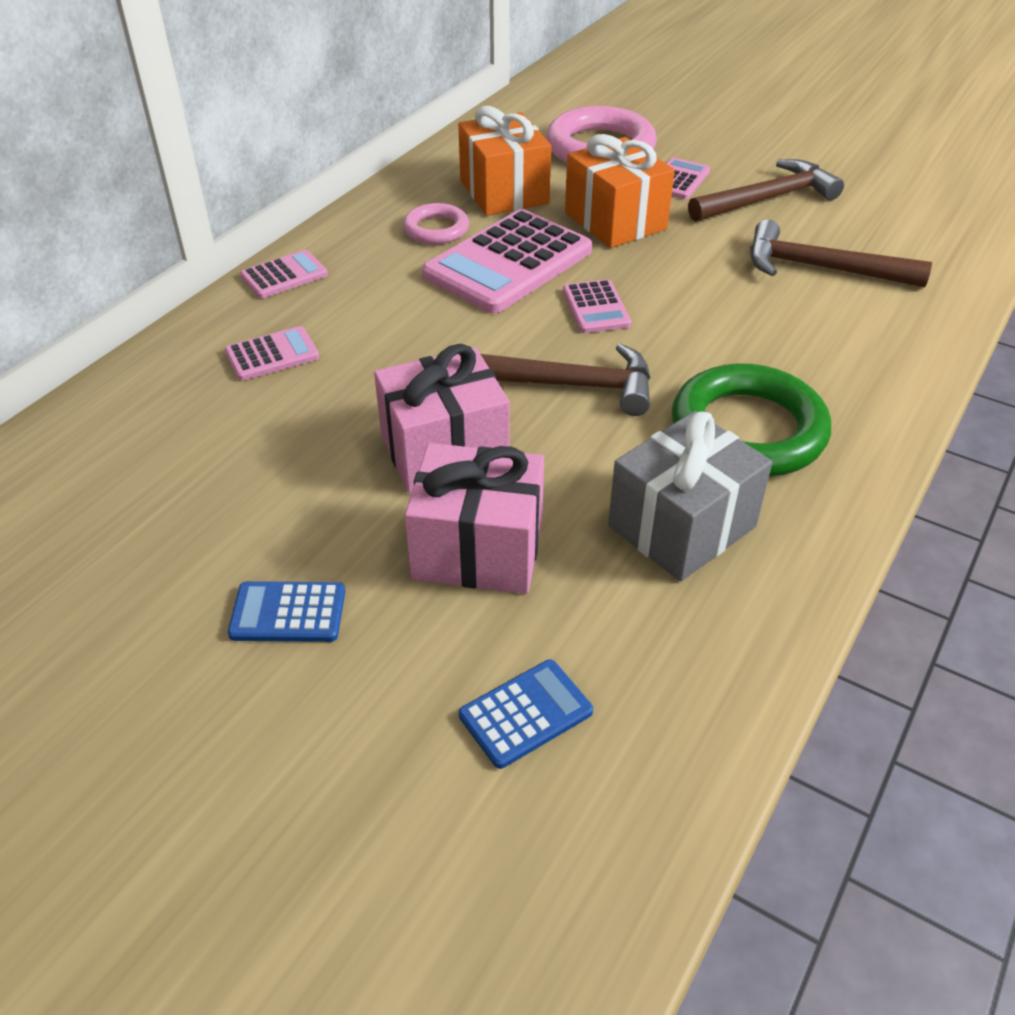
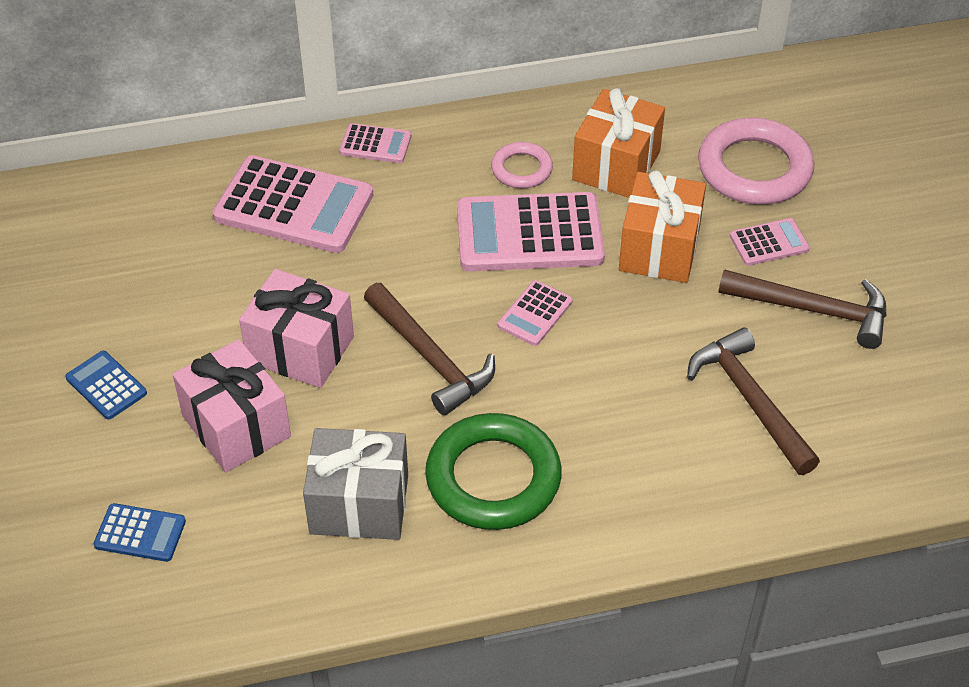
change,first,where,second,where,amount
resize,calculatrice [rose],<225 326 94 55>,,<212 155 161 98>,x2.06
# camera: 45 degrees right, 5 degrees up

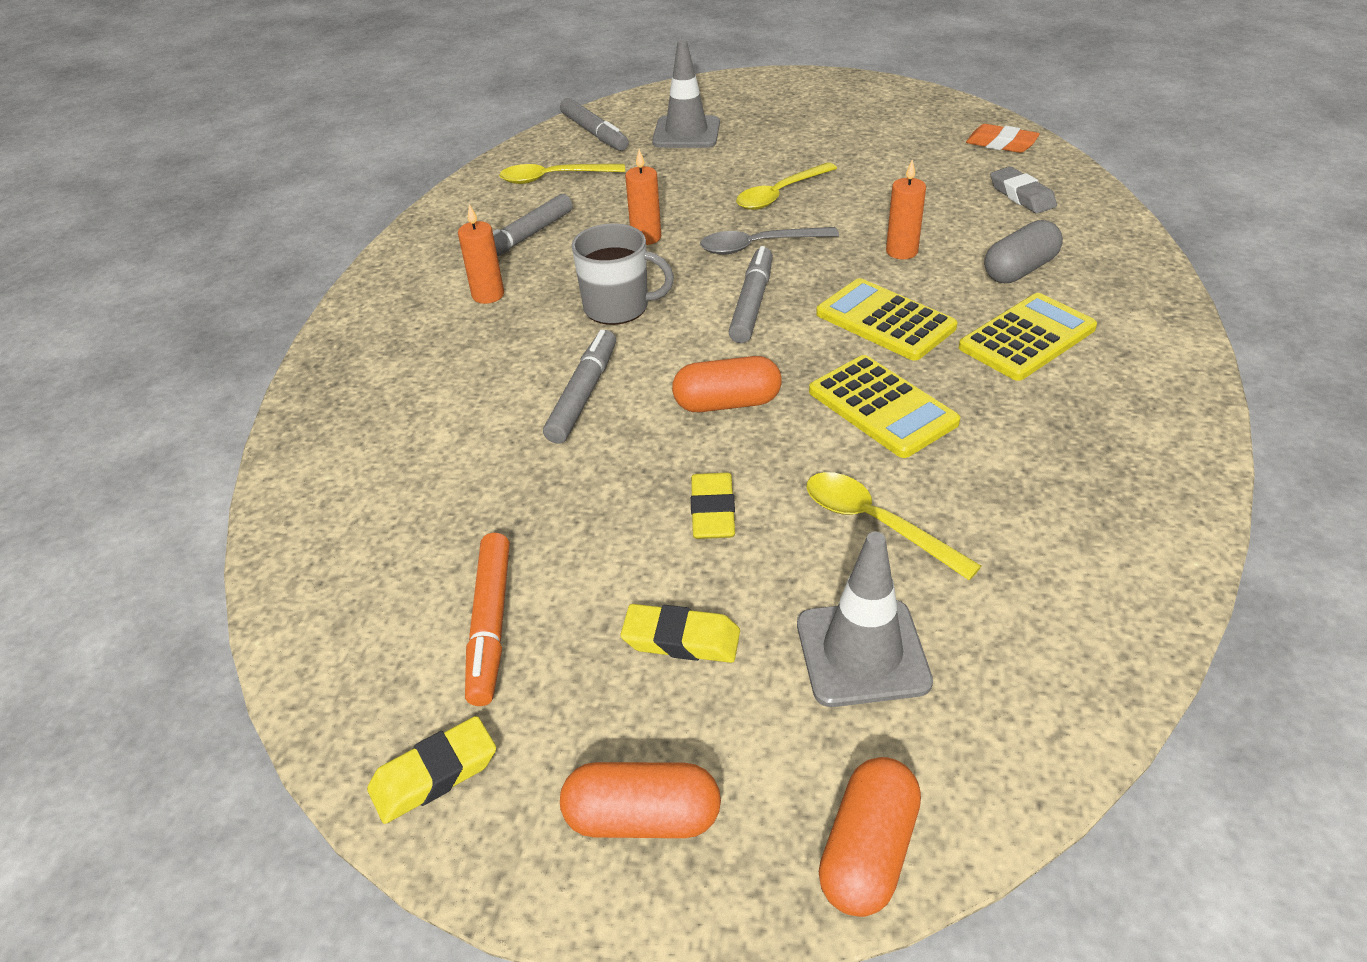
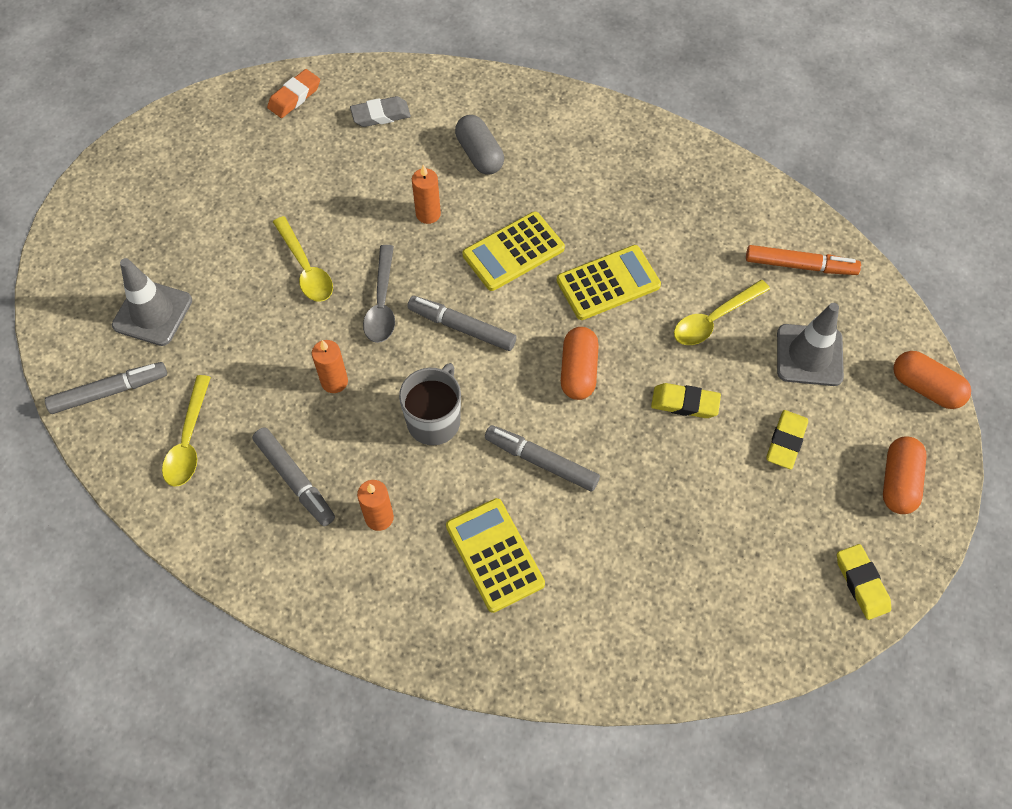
change,first,where,second,where,amount
move,feutre [orange],<465 533 45 173>,,<746 245 115 30>,
move,calculatrice [jaune],<959 293 138 88>,,<446 498 99 115>,
# camera: 80 degrees left, 20 degrees up

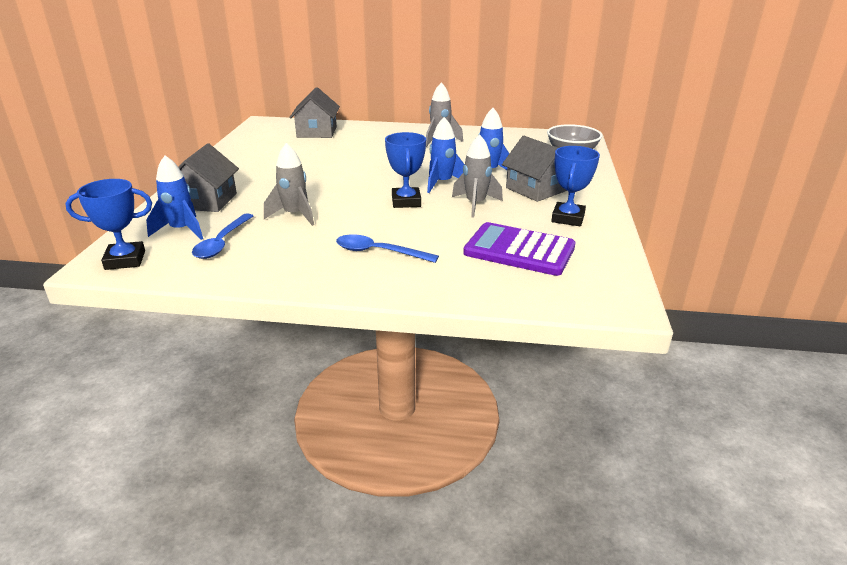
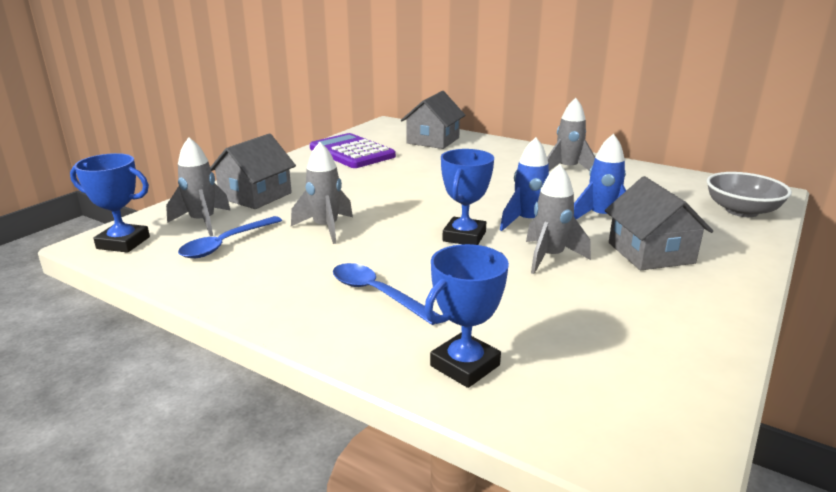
change,first,where,second,where,amount
recolor,fusée [bleu],<146 155 57 85>,fusée [gris],<166 137 65 99>,
move,calculatrice [violet],<463 222 113 54>,,<310 133 86 35>,
move,trophée [bleu],<551 146 49 80>,,<424 244 85 144>,
# camera: 25 degrees right, 5 degrees down

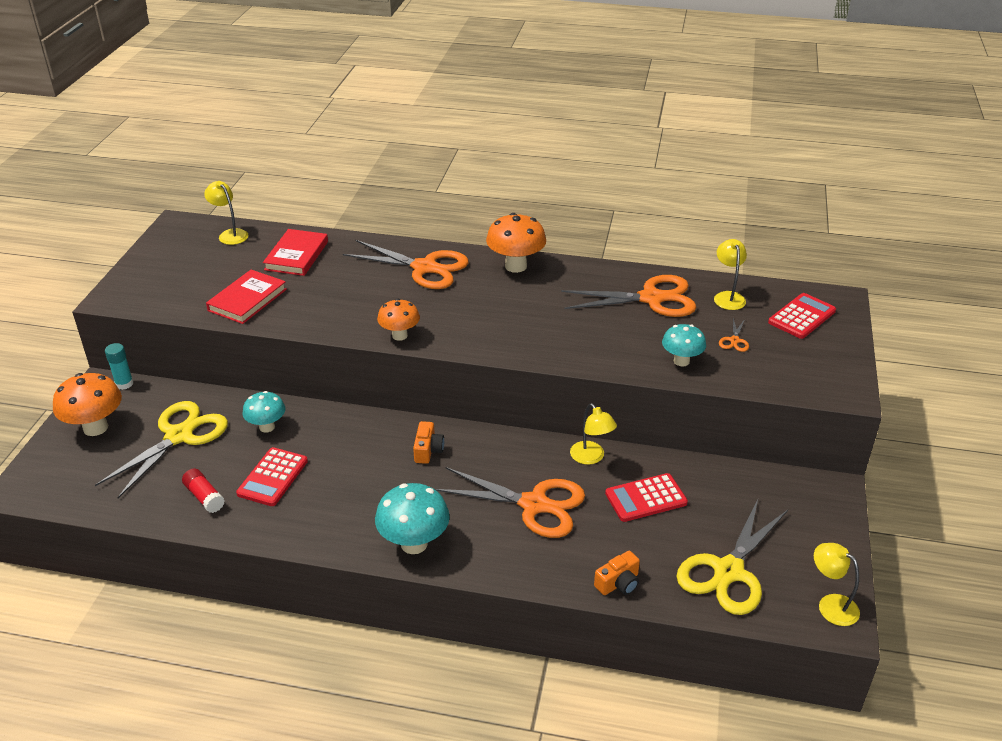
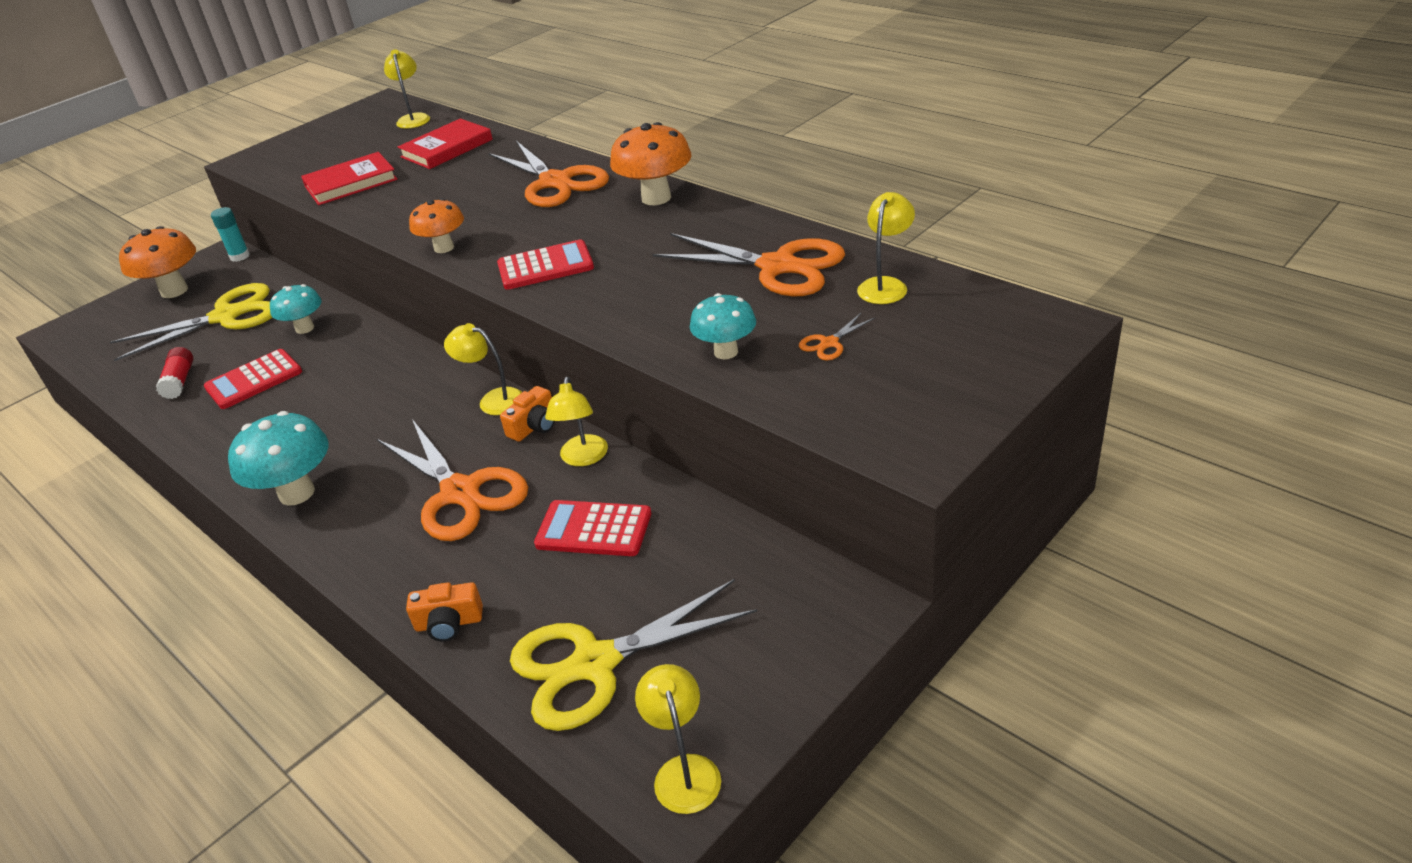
change,first,where,second,where,amount
move,appareil photo [orange],<413 421 31 43>,,<500 386 55 56>,
move,calculatrice [rouge],<768 293 68 46>,,<497 240 97 50>,
insert,,,lampe [jaune],<444 323 78 92>,
# camera: 35 degrees right, 0 degrees up

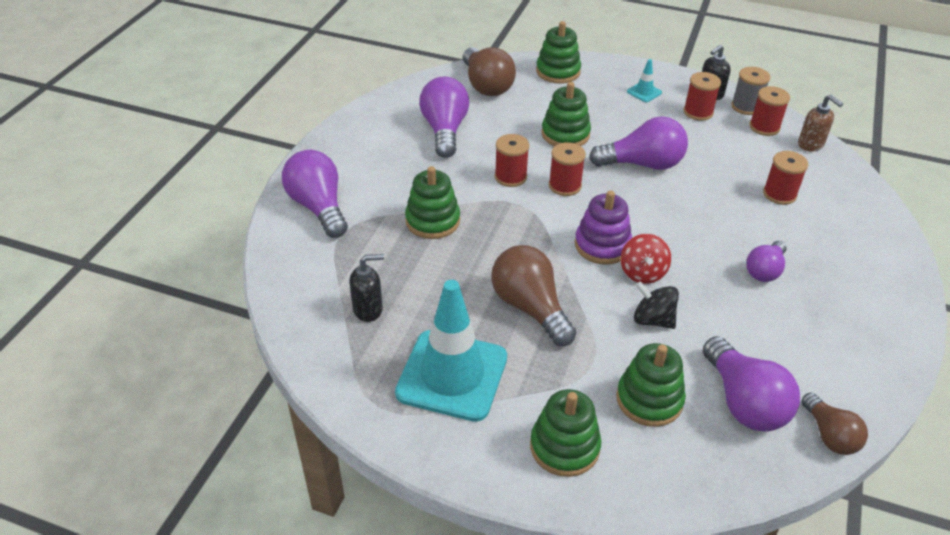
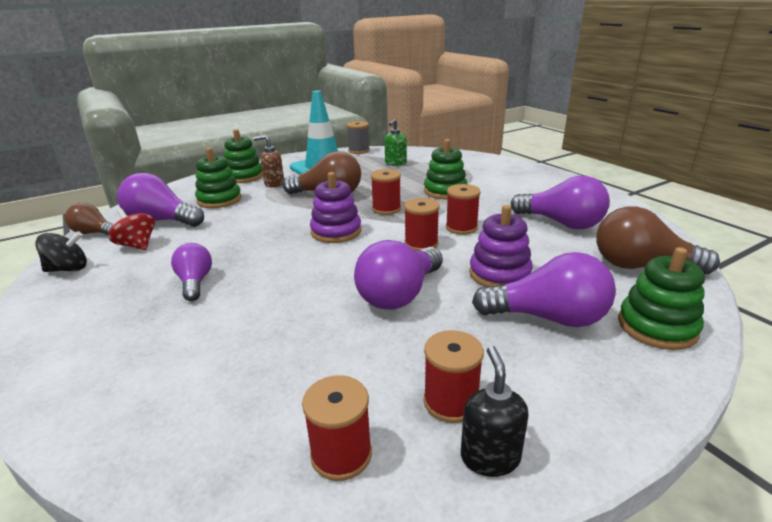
change,first,where,second,where,amount
move,ampoule [violet],<282 150 66 88>,,<472 252 144 75>,
recolor,distributeur de savon [noir],<349 254 35 68>,distributeur de savon [vert],<384 119 23 47>,
recolor,jouet à empiler [vert],<541 82 50 64>,jouet à empiler [violet],<469 205 64 82>,
move,toupie [rouge],<621 234 50 50>,,<108 208 47 42>,
delete,cône de chantier [turquoise],<627 59 35 43>,,,
move,toupie [noir],<634 281 45 48>,,<35 231 52 41>,
move,bobine [gris],<731 67 39 48>,,<347 121 23 33>,
move,bobine [rouge],<763 151 45 54>,,<371 169 30 46>,
move,distributeur de savon [marron],<798 95 45 56>,,<253 135 31 52>,
# camera: 130 degrees right, 15 degrees down

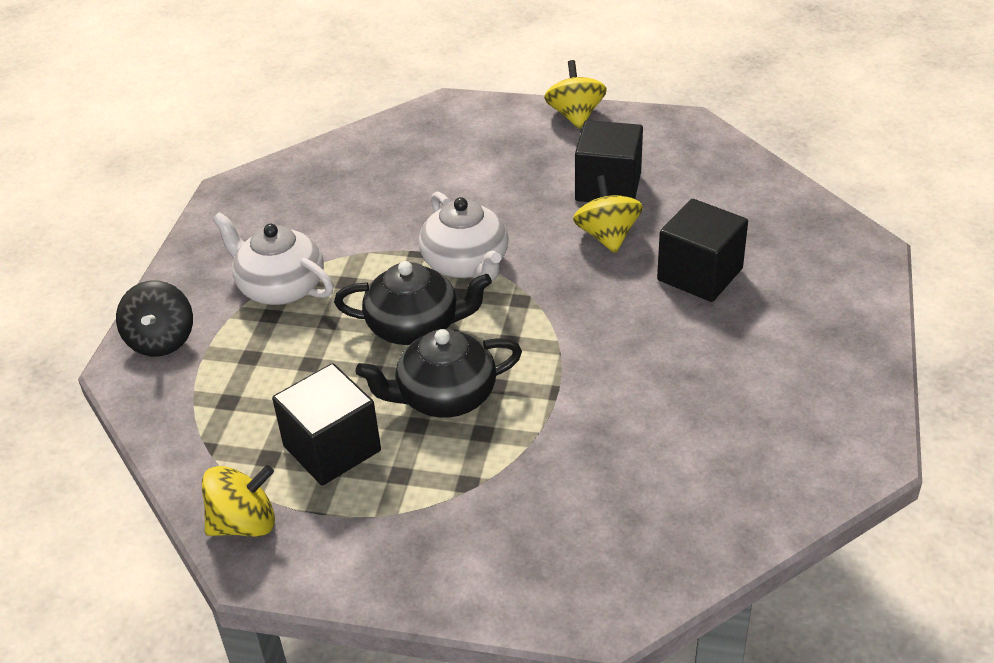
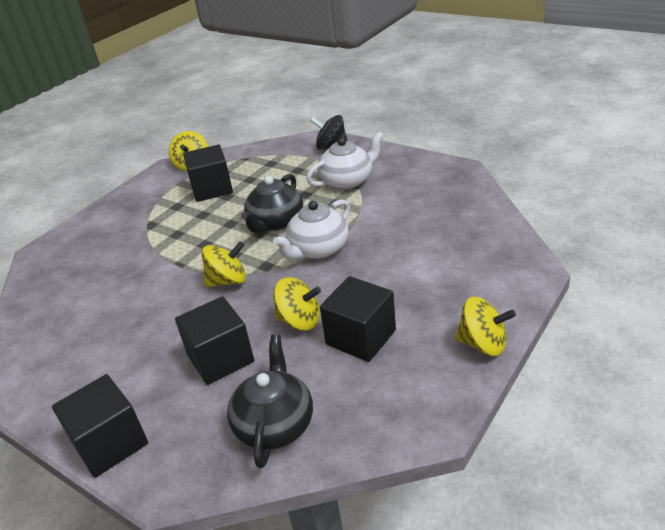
change,first,where,second,where,amount
move,théière [noir],<356 329 166 89>,,<227 335 86 133>,
rotate,théière [blanc],<419 192 89 88>,,<273 199 77 61>,45 degrees counterclockwise
insert,,,cube [noir],<52 374 96 104>,
insert,,,toupie [jaune],<202 241 44 46>,
# camera: 115 degrees right, 5 degrees down

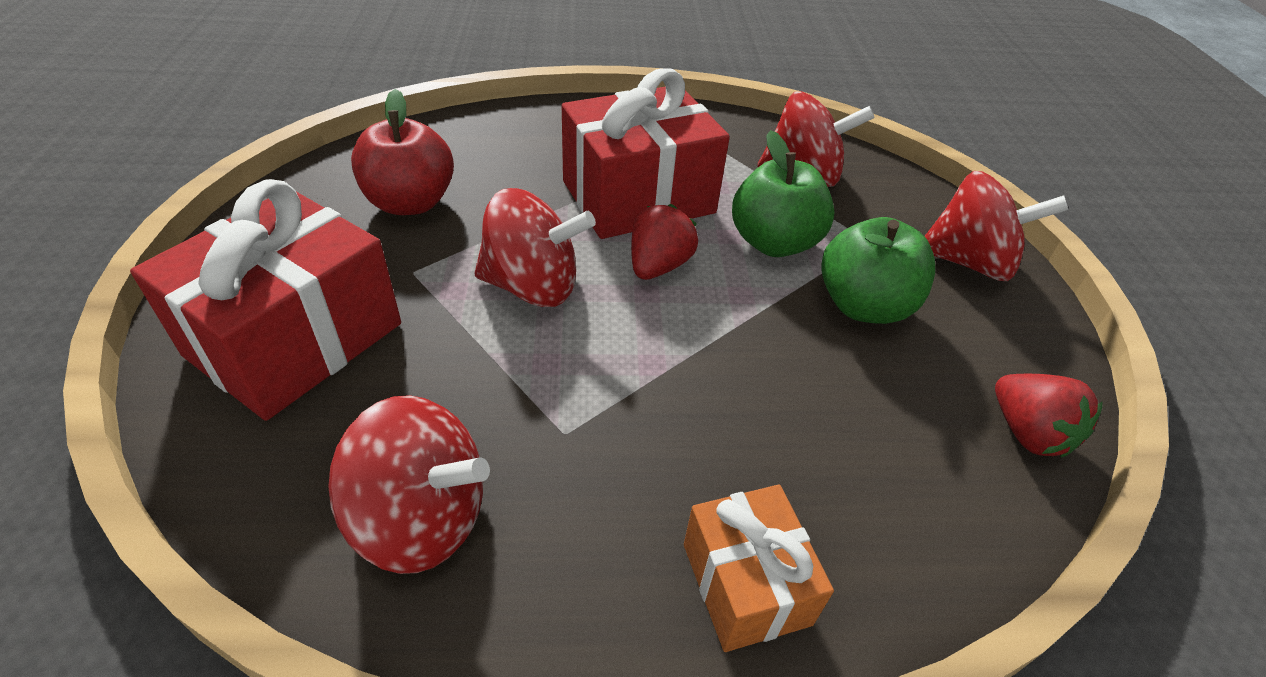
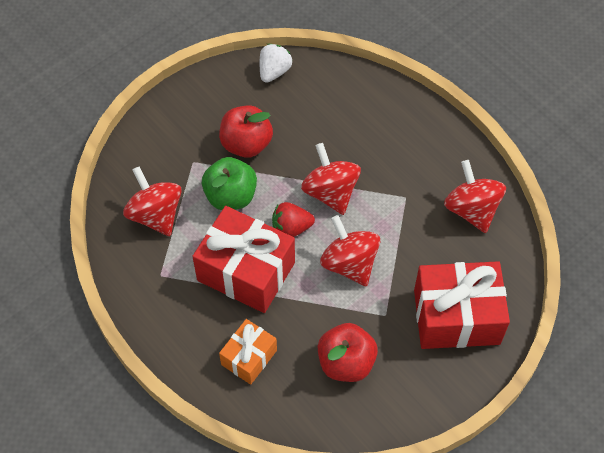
change,first,where,second,where,amount
move,cadeau [orange],<684 485 150 167>,,<219 319 58 66>,
recolor,pomme [vert],<821 217 114 107>,pomme [rouge],<219 105 54 53>,
move,toupie [rouge],<924 171 144 110>,,<301 143 60 72>,
recolor,fraise [rouge],<995 374 107 84>,fraise [blanc],<260 44 32 39>,
# camera: 125 degrees left, 15 degrees up

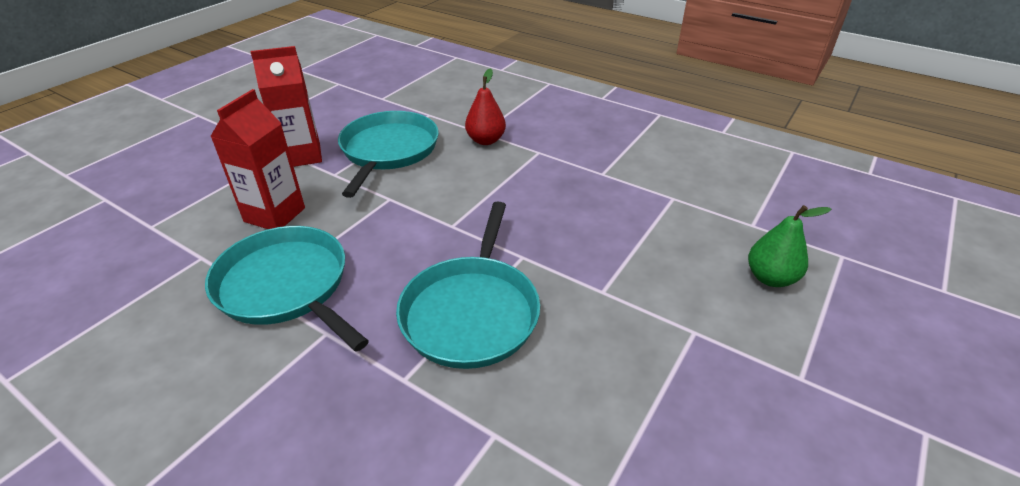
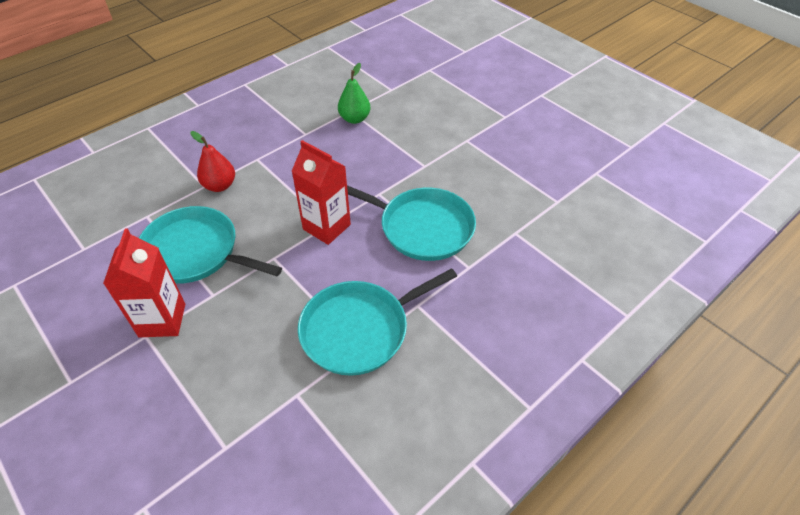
change,first,where,second,where,amount
move,brique de lait [rouge],<210 89 95 140>,,<292 140 59 105>,
move,poire [vert],<748 205 83 82>,,<338 63 33 61>,
# camera: 75 degrees left, 10 degrees up

